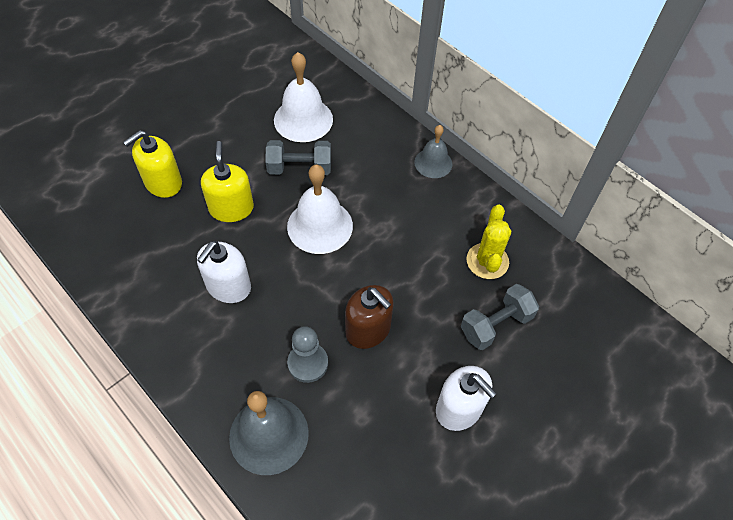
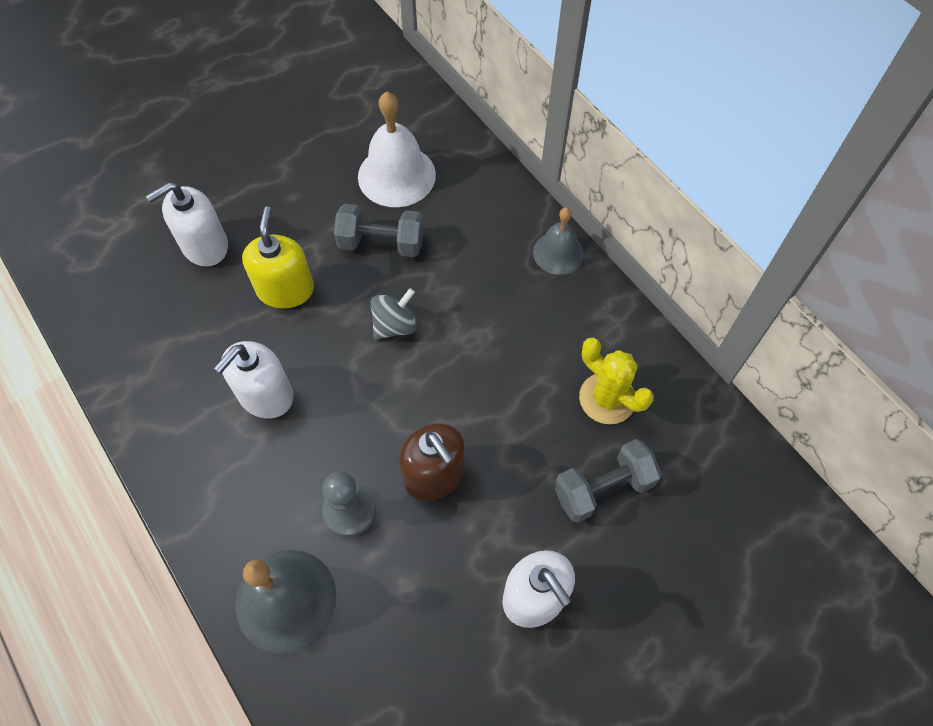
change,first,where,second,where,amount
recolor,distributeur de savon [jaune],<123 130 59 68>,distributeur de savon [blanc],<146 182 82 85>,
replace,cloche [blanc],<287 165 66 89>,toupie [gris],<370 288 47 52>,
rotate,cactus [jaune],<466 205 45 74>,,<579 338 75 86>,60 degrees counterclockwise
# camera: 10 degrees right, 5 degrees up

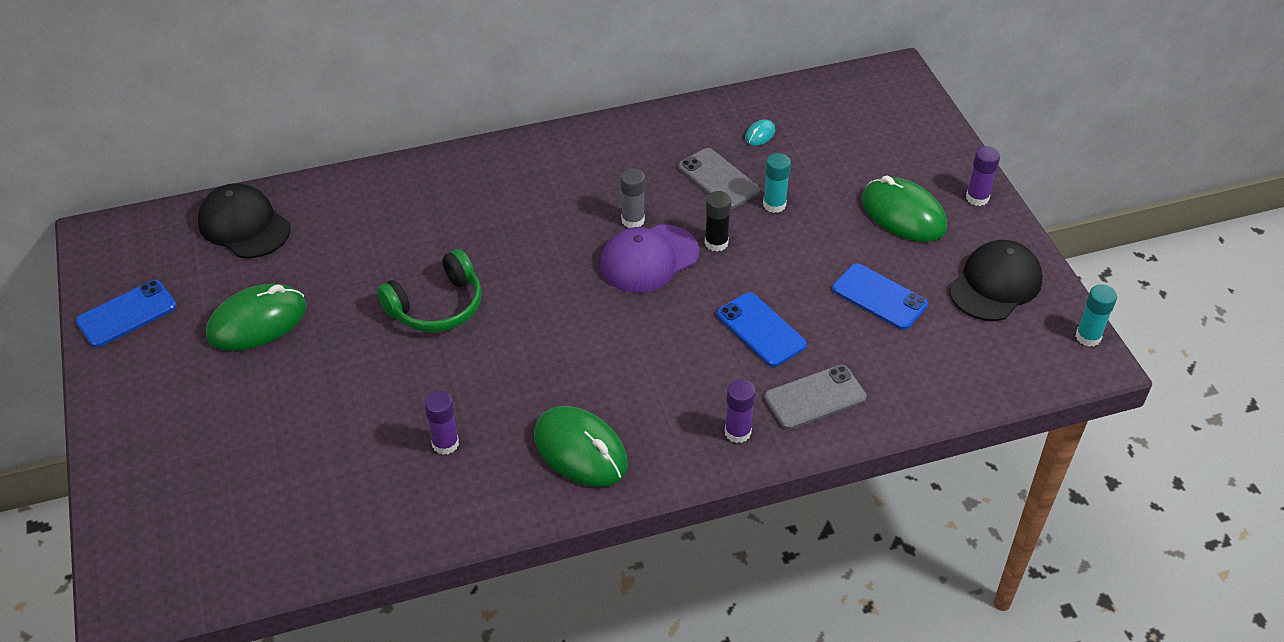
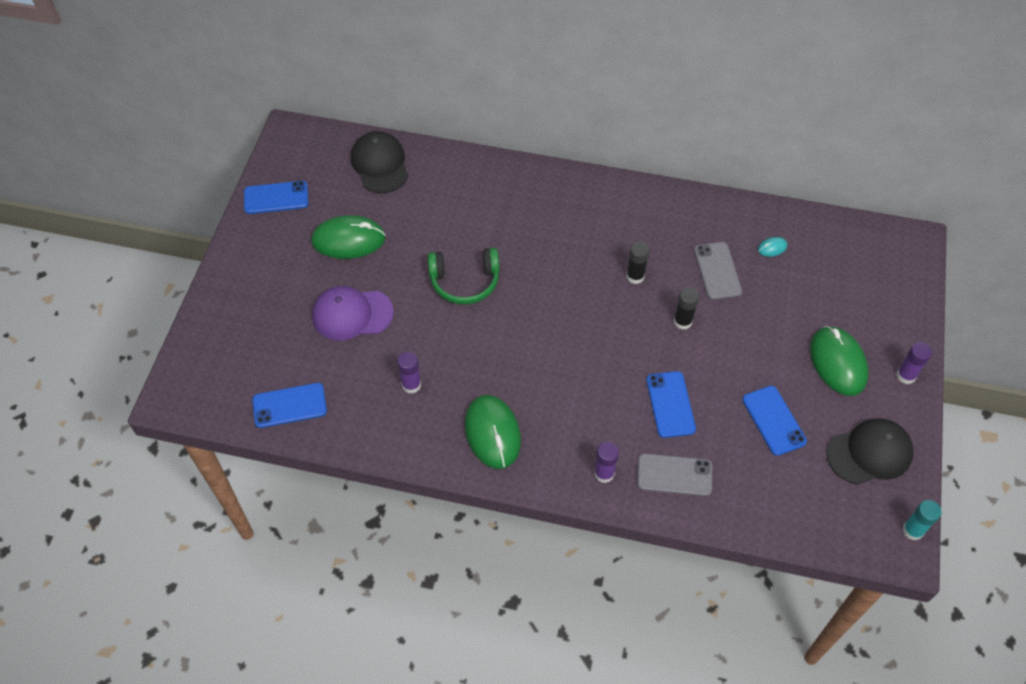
change,first,where,second,where,amount
move,casquette [violet],<600 224 99 69>,,<312 286 82 55>,
recolor,bâton de colle [gris],<620 168 25 60>,bâton de colle [noir],<626 241 24 43>,
delete,bâton de colle [turquoise],<763 153 28 60>,,,
insert,,,téléphone [bleu],<252 383 75 45>,
# camera: 30 degrees right, 10 degrees up

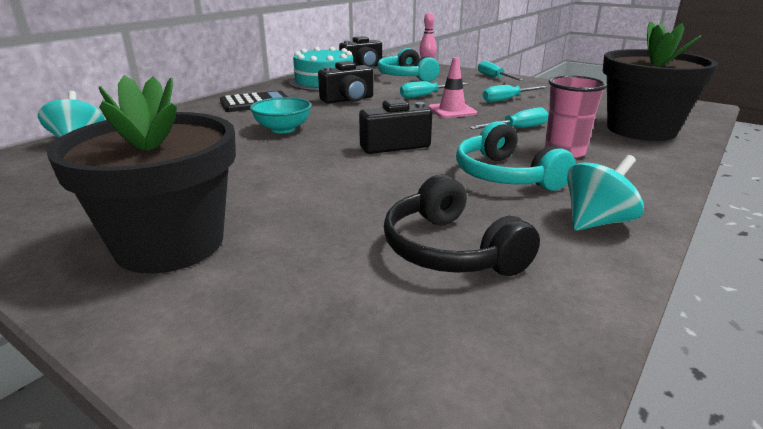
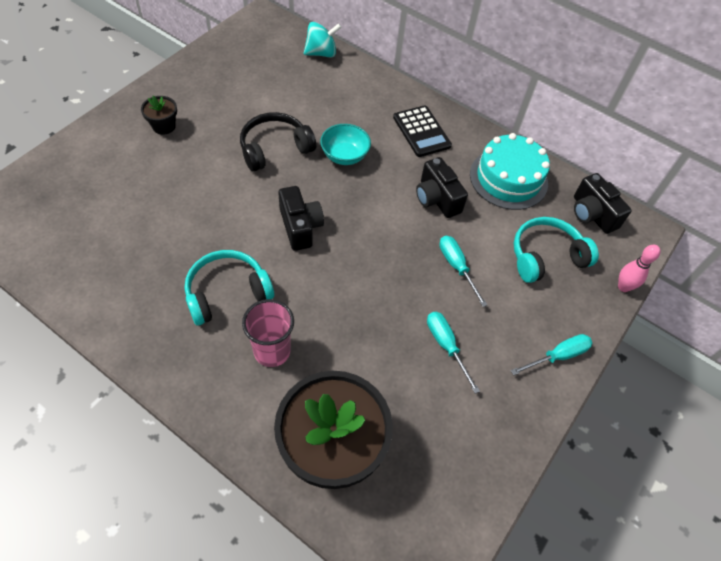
change,first,where,second,where,amount
resize,pot de fleurs [noir],<47 75 189 199>,,<141 96 36 39>,x0.43
move,casque audio [noir],<384 174 156 102>,,<240 112 76 60>,
delete,cône de chantier [rose],<428 57 49 61>,,,
delete,tournevis [turquoise],<469 107 80 22>,,,
delete,toupie [turquoise],<567 155 77 76>,,,
# camera: 85 degrees right, 30 degrees up

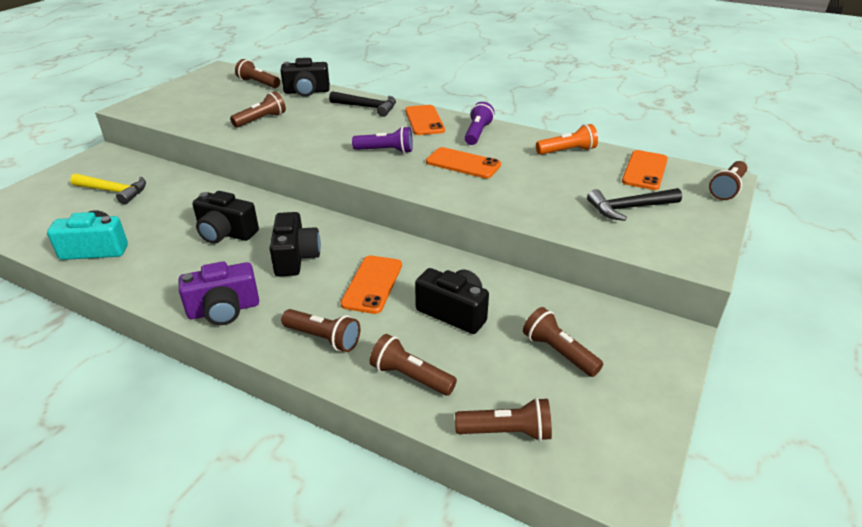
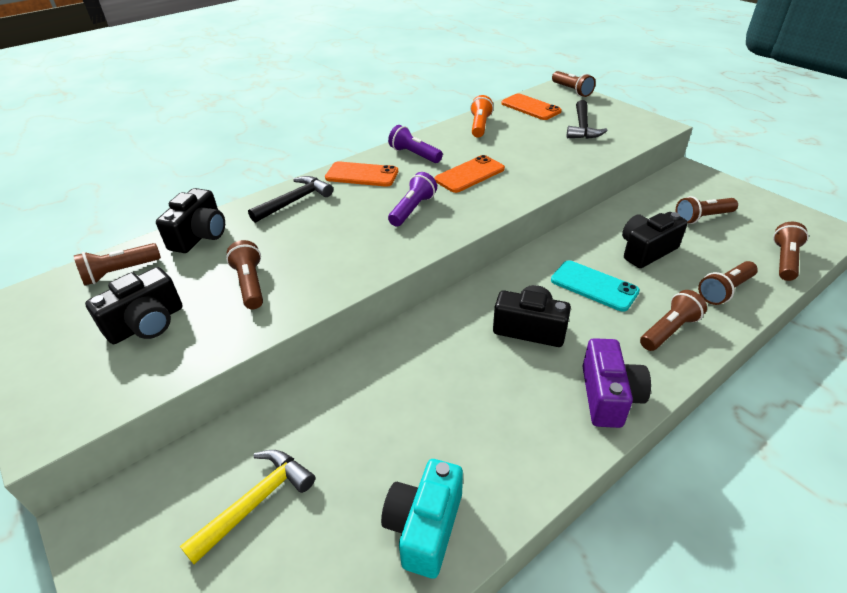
change,first,where,second,where,amount
move,appareil photo [noir],<192 191 67 53>,,<85 267 98 77>,
recolor,téléphone [orange],<341 255 61 59>,téléphone [turquoise],<551 260 89 52>,
# camera: 65 degrees left, 5 degrees up

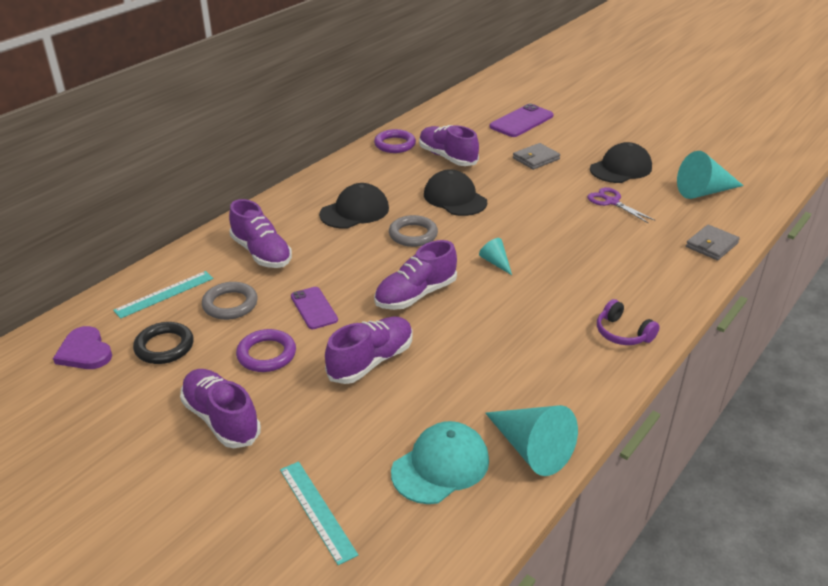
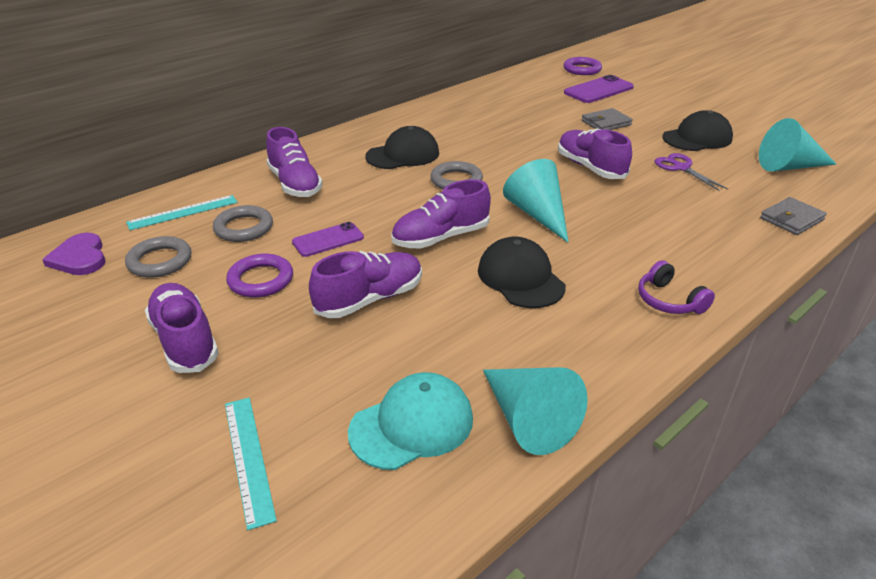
change,first,where,second,where,amount
recolor,anneau [noir],<133 322 61 42>,anneau [gris],<125 236 67 41>,
rotate,téléphone [violet],<291 287 47 42>,,<292 222 72 35>,75 degrees clockwise
move,anneau [violet],<374 129 42 24>,,<563 57 39 18>,
move,chaussure [violet],<419 125 60 41>,,<558 128 74 51>,
move,casquette [noir],<424 169 63 47>,,<478 236 88 72>,
resize,cône [turquoise],<479 238 33 37>,,<503 159 66 84>,x1.95
# camera: 10 degrees right, 0 degrees up

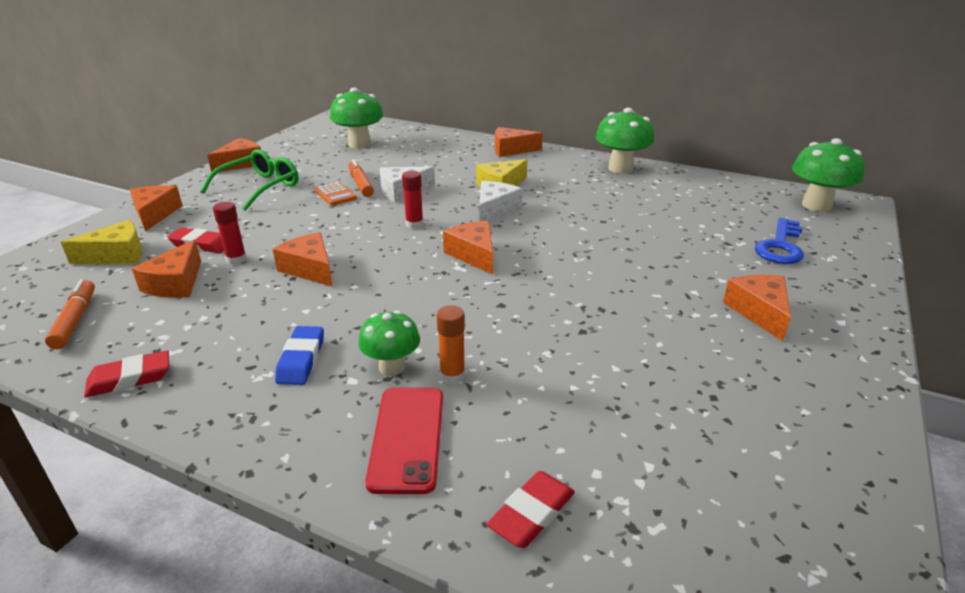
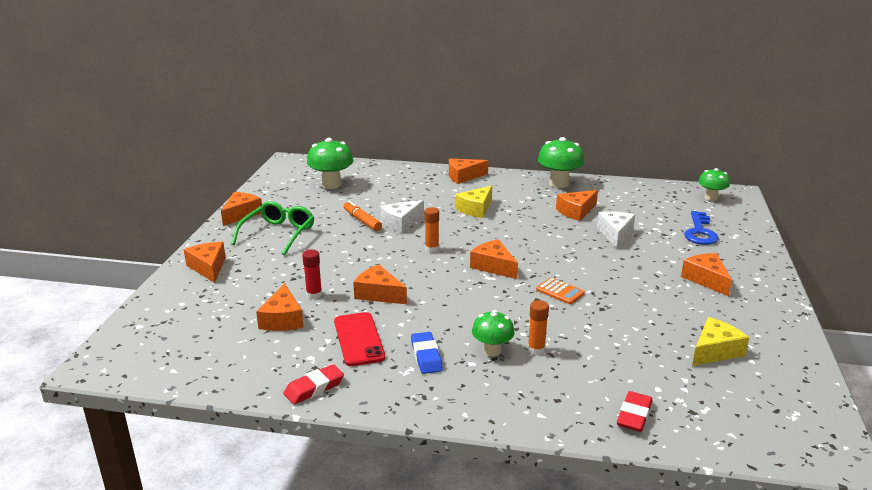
change,first,where,second,where,amount
delete,feutre [orange],<45 279 50 70>,,,
move,fromage [jaune],<61 220 81 44>,,<692 317 57 49>,
delete,gomme [rouge],<168 228 56 25>,,,
move,calculatrice [orange],<315 182 42 24>,,<536 278 49 26>,
move,téléphone [rouge],<365 387 78 107>,,<334 312 51 54>,
recolor,bâton de colle [rouge],<402 171 21 58>,bâton de colle [orange],<424 207 15 45>,
move,fromage [blanc],<479 181 43 41>,,<597 211 38 37>,
resize,champignon [vert],<792 138 73 74>,,<698 168 32 33>,x0.63
insert,,,fromage [orange],<556 190 42 31>,
# camera: 15 degrees left, 5 degrees down

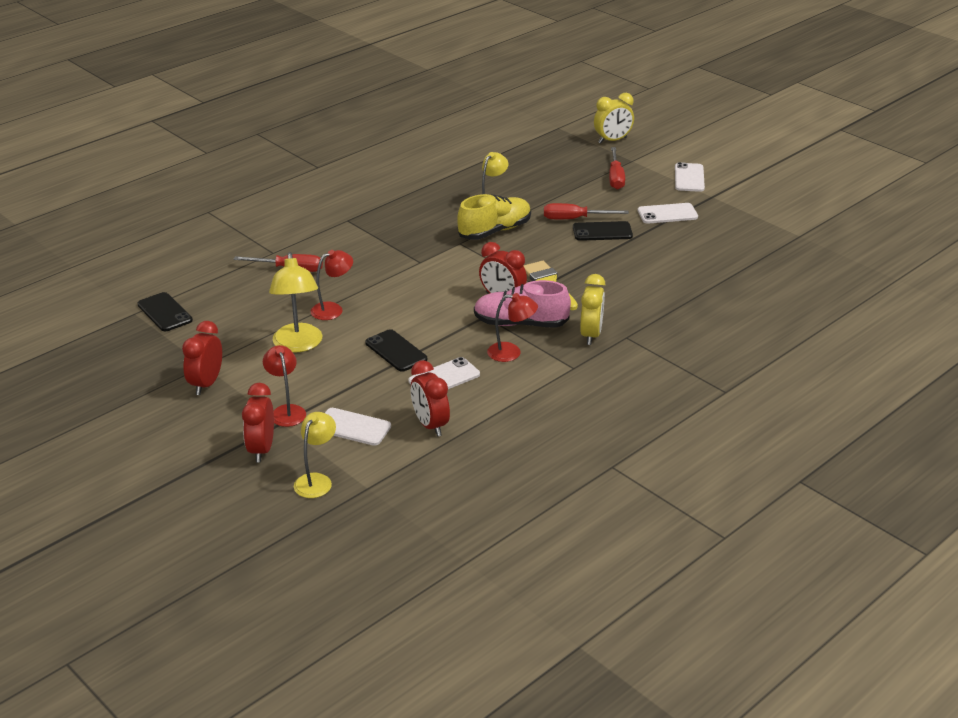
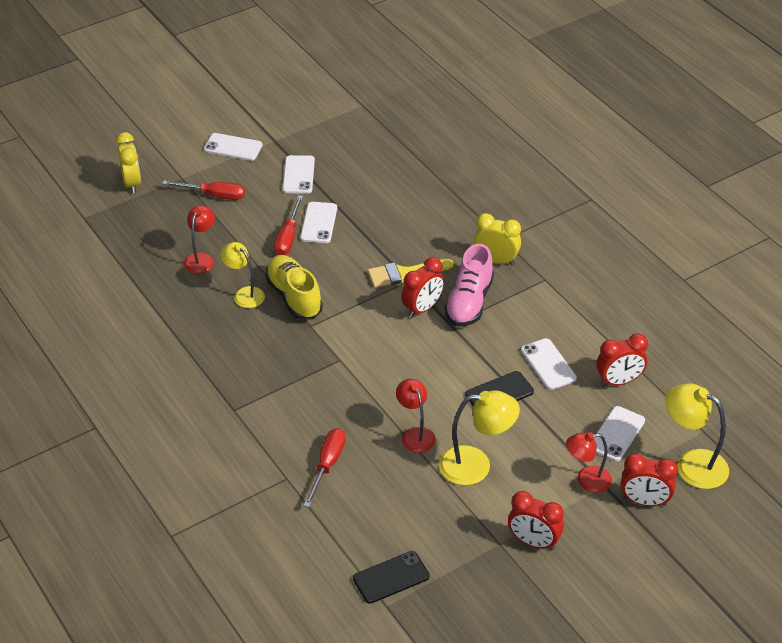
change,first,where,second,where,amount
resize,lampe [jaune],<294 412 42 86>,,<665 383 64 106>,x1.51
move,lampe [rouge],<487 293 51 69>,,<184 205 31 68>,
recolor,téléphone [noir],<573 221 60 20>,téléphone [blanc],<300 202 37 41>,
# camera: 80 degrees left, 10 degrees up

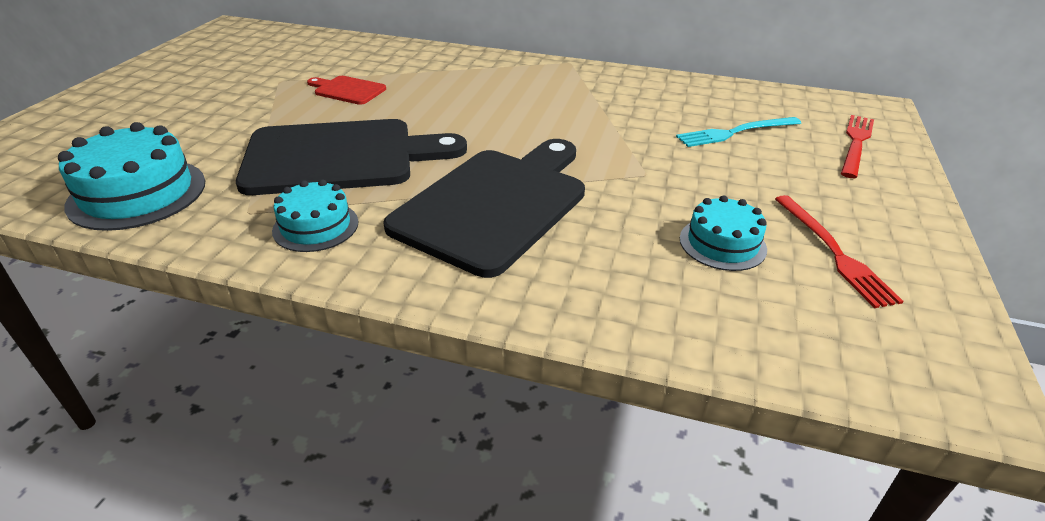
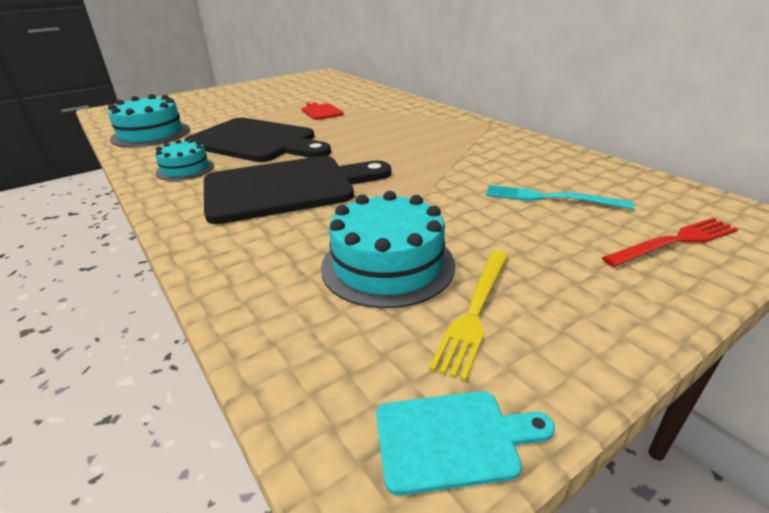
change,first,where,second,where,amount
resize,gâteau [turquoise],<680 195 87 76>,,<321 191 134 117>,x1.61
recolor,fourchette [rouge],<775 195 128 113>,fourchette [jaune],<429 251 79 130>,
insert,,,planche à découper [turquoise],<376 391 179 105>,
# camera: 40 degrees right, 5 degrees down

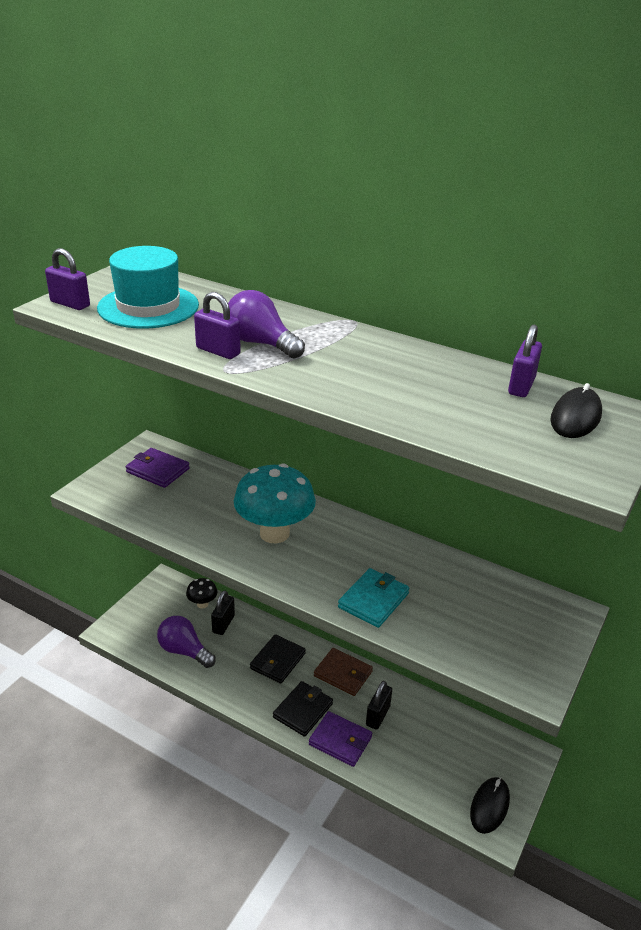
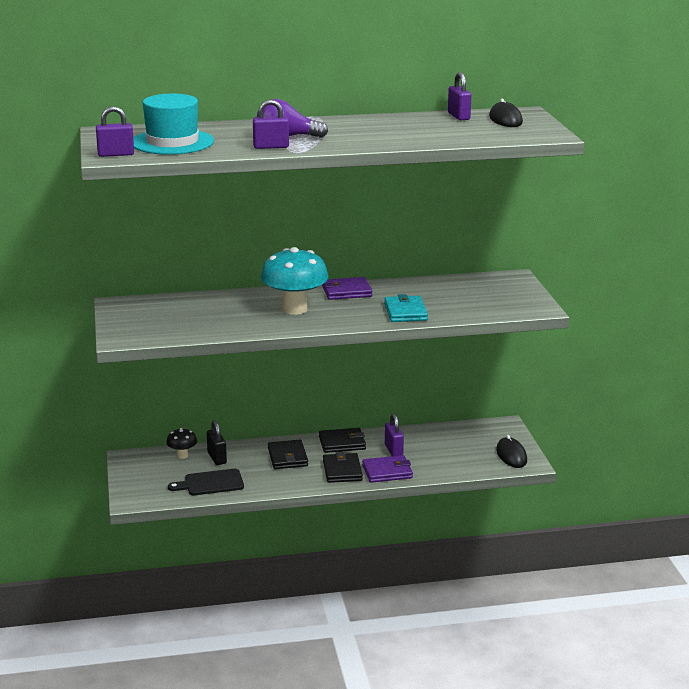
change,first,where,second,where,amount
move,portefeuille [violet],<126 448 64 40>,,<322 277 50 23>,
replace,ampoule [violet],<157 616 59 52>,planche à découper [noir],<168 469 76 26>,
recolor,portefeuille [marron],<314 648 59 48>,portefeuille [noir],<319 428 47 25>,
recolor,cadenas [noir],<366 681 26 49>,cadenas [violet],<385 414 19 42>,
# camera: 40 degrees left, 10 degrees down

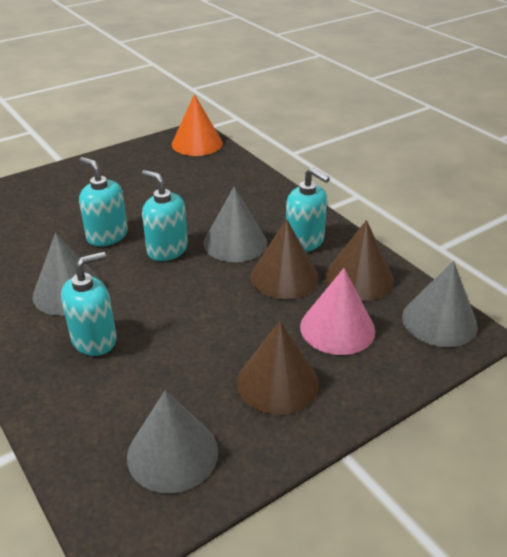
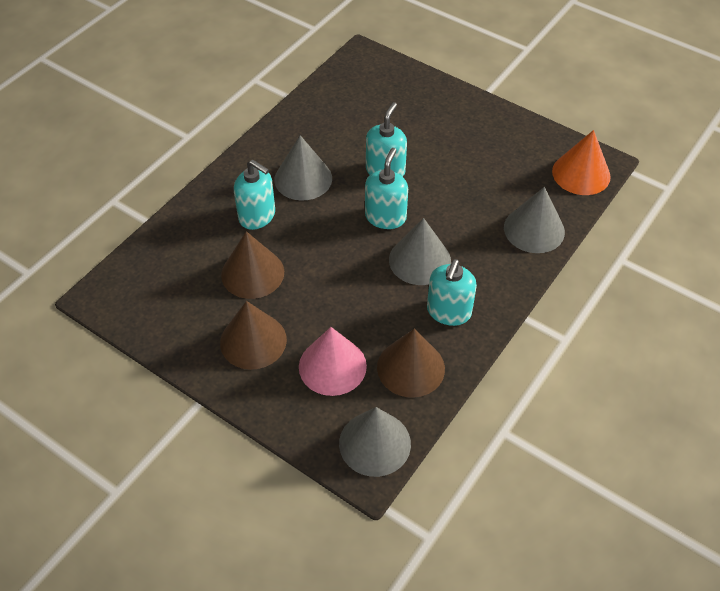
change,first,where,second,where,amount
move,cône [gris],<127 390 91 103>,,<504 187 61 66>,
move,cône [marron],<250 219 69 80>,,<221 231 63 68>,
# camera: 70 degrees right, 15 degrees up

